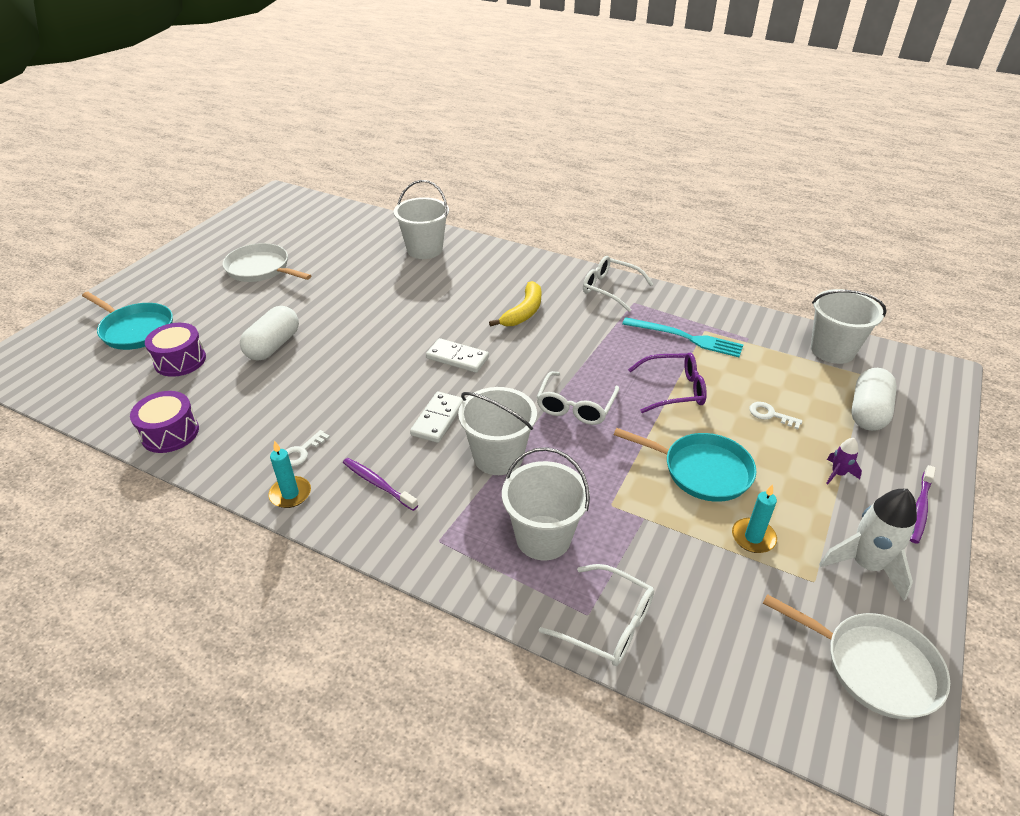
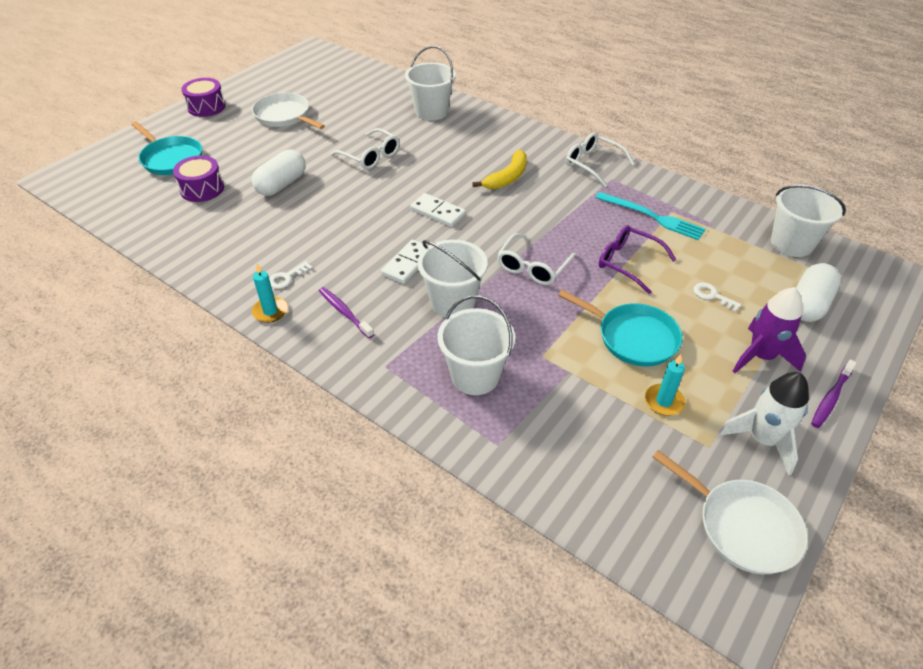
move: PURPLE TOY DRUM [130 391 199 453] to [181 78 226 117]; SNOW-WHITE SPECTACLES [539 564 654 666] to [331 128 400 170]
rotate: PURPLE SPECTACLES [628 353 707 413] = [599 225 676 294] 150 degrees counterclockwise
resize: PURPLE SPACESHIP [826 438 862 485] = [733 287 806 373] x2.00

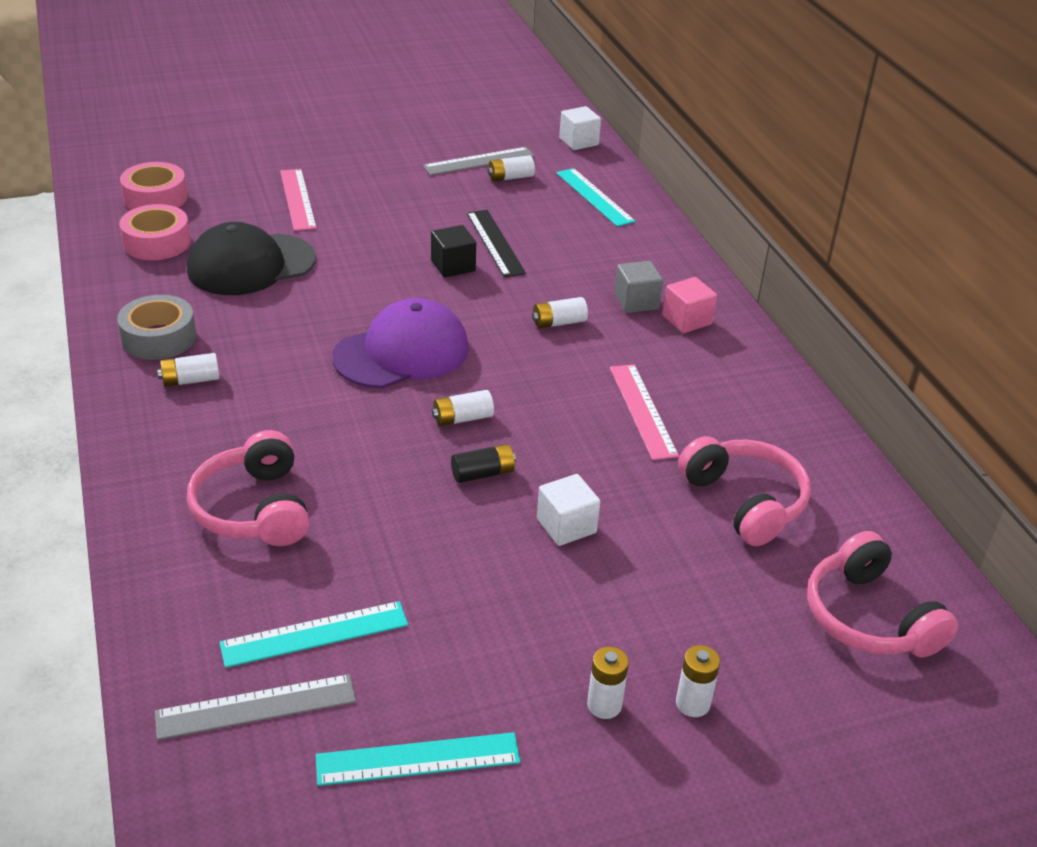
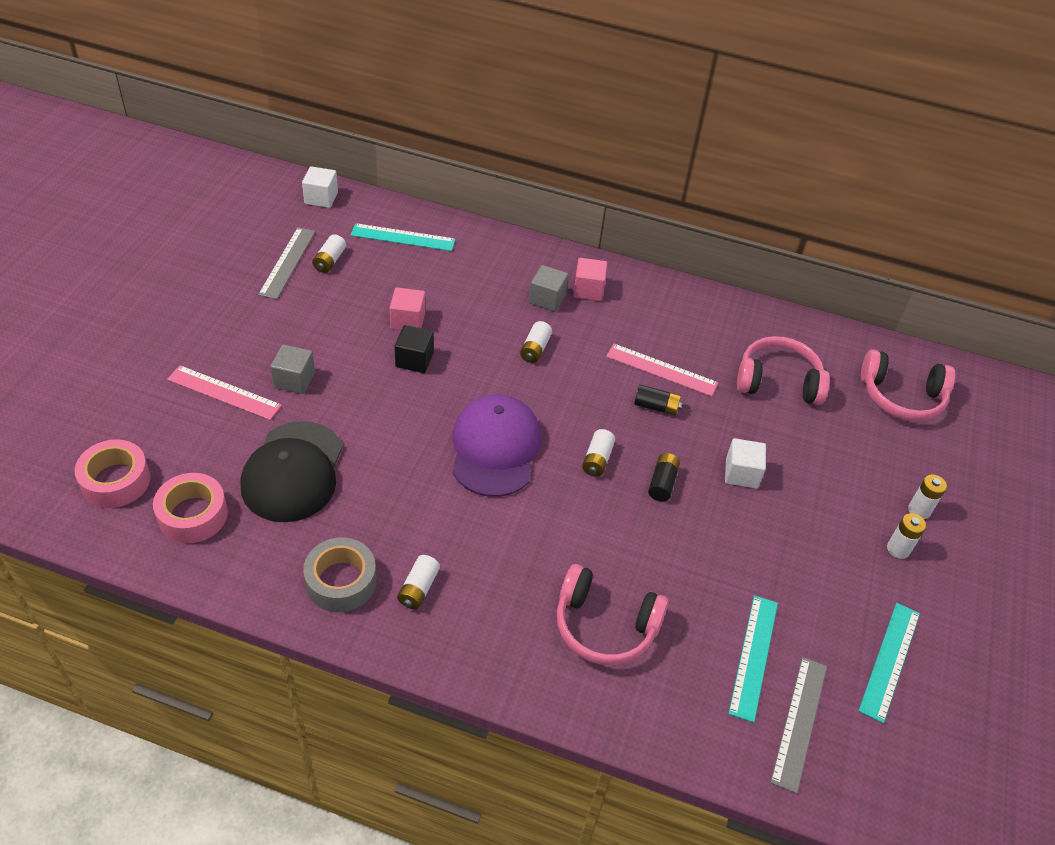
insert: GREY CUBE [270 344 315 394]; JET-BLACK POWER CELL [634 385 682 415]
replace: JET-BLACK MEASURING STICK [467 210 526 277] to PINK CUBE [390 287 425 330]

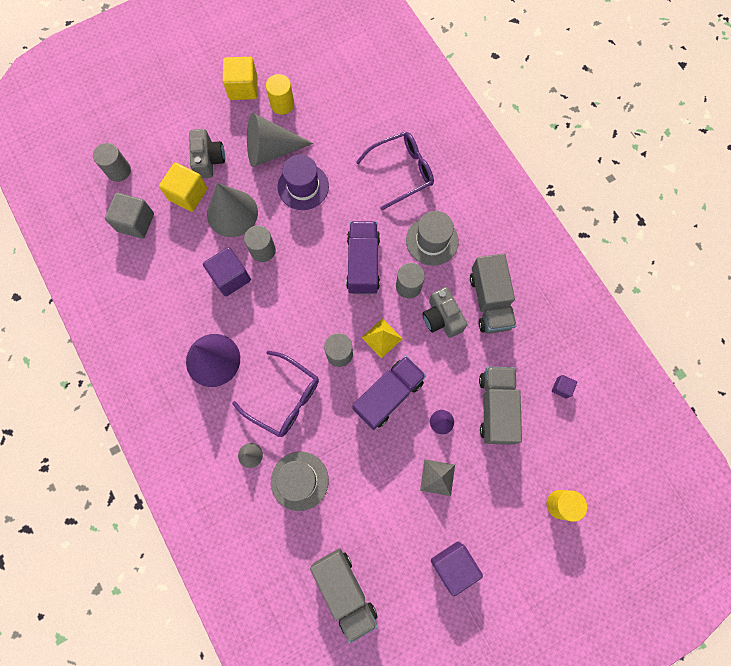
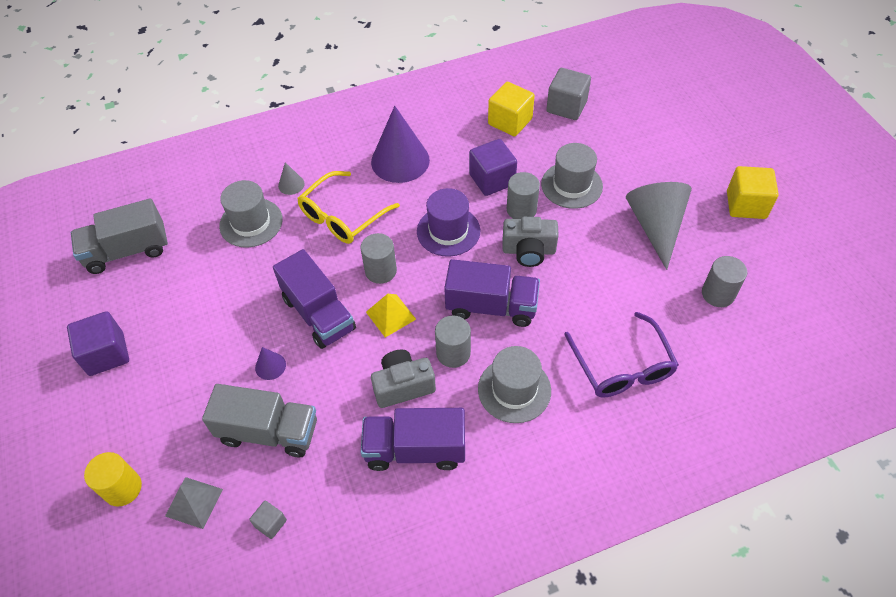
delete: YELLOW CYLINDER [266 74 294 115]
move: GREY CYLINDER [93 143 131 182] to [702 256 747 307]; YELLOW CUBE [159 163 207 212] to [488 82 535 137]; GREY CAMERA [189 129 225 178] to [503 217 559 267]; PURPLE HAT [278 155 329 210] to [417 188 480 257]; GREY SOLID PYRAMID [420 459 455 496] to [165 477 223 529]
replace: GREY SOLID CONE [207 183 258 237] to GREY HAT [541 143 603 209]
recolor: PURPLE SPECTACLES [232 351 319 437] to YELLOW SPECTACLES [297 171 400 244]; GREY LORRY [470 254 517 333] to PURPLE LORRY [361 408 465 471]; PURPLE CUBE [552 375 577 398] to GREY CUBE [249 501 287 539]

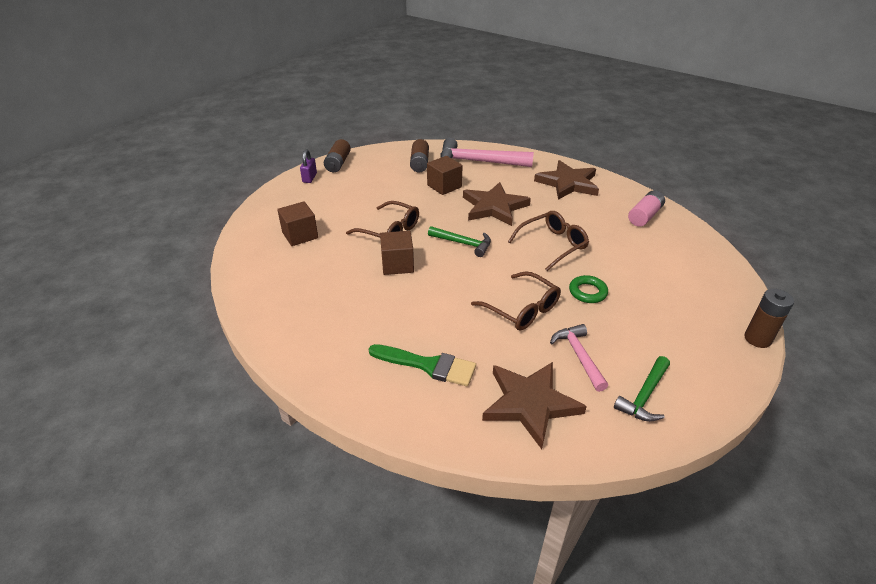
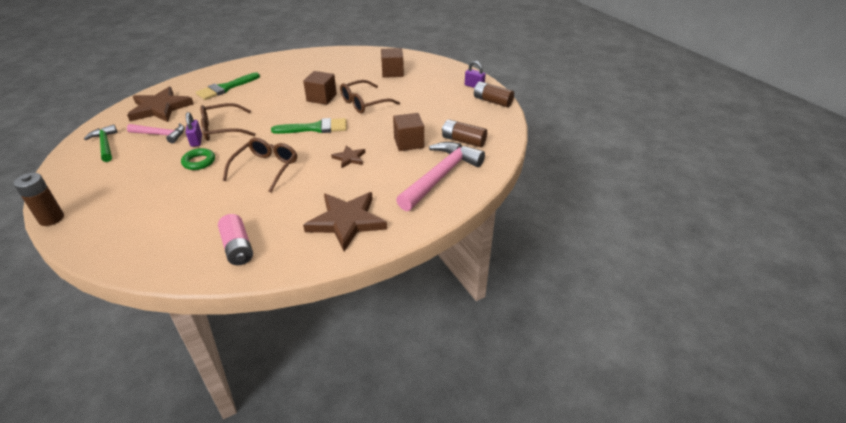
insert: PURPLE LOCK [185 112 202 147]
replace: EMERALD CLAW HAMMER [428 226 491 257] to EMERALD PAINT BRUSH [271 118 347 134]
rotate: DARK BROWN SPECTACLES [508 211 589 271] = [223 138 297 193] 150 degrees counterclockwise
resize: DARK BROWN STAR [463 182 531 226] = [331 145 365 168] x0.49

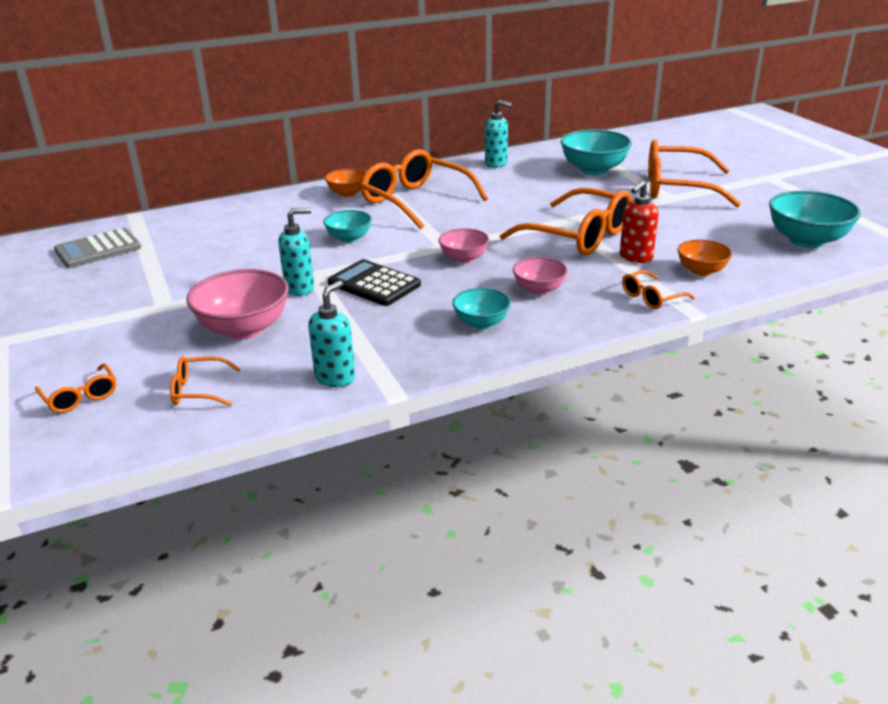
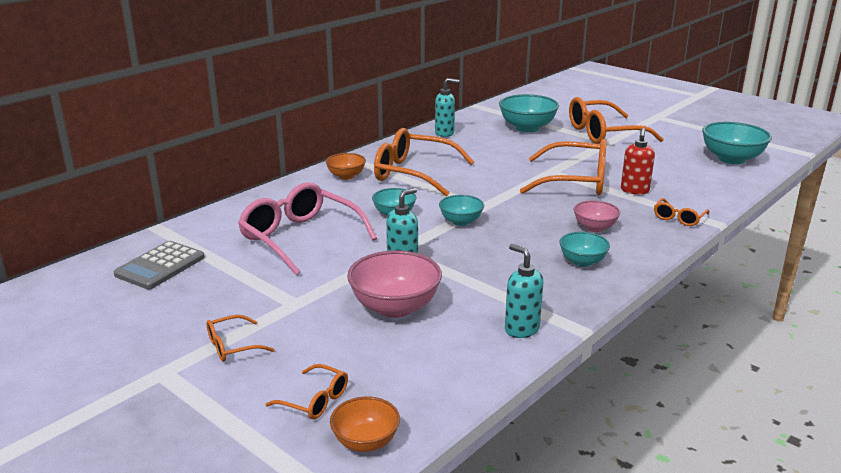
delete: JET-BLACK POCKET CALCULATOR [328 259 421 306]; PINK DEEP DISH [438 228 489 263]
insert: PINK SPECTACLES [238 182 377 275]; TURQUOISE DEEP DISH [439 195 484 226]
move: ORANGE SPECTACLES [170 356 241 406] to [206 315 275 362]; ORANGE DEEP DISH [677 239 732 276] to [330 396 400 452]
rotate: TURQUOISE PUMP BOTTLE [308 281 355 387] = [505 244 544 338] 45 degrees counterclockwise

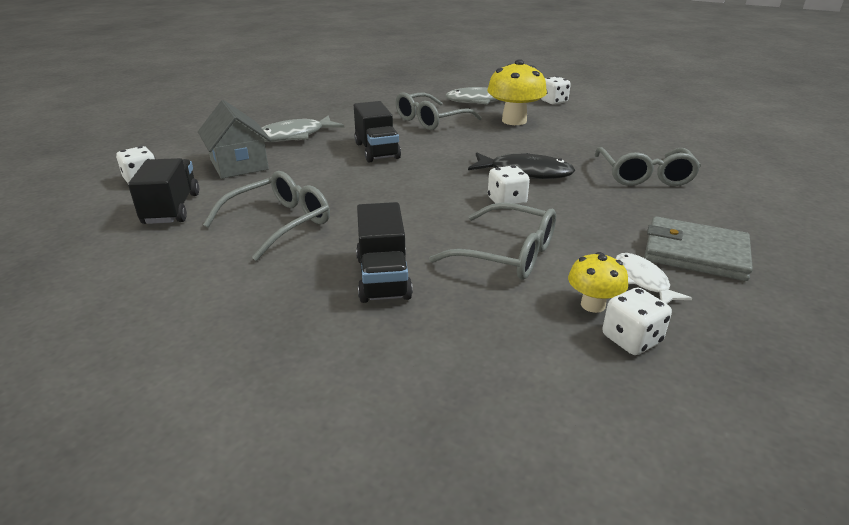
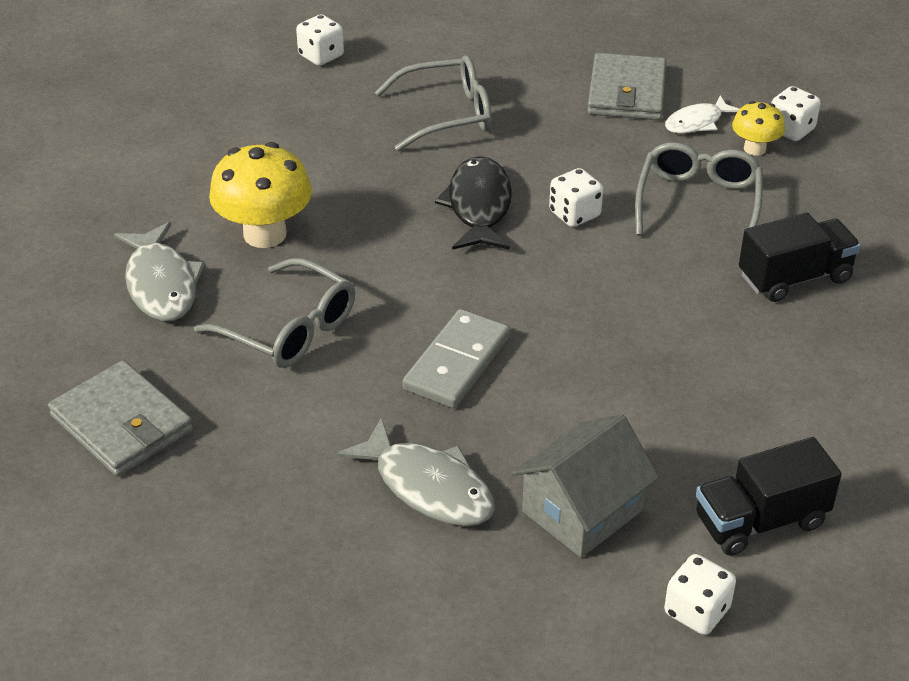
delete: GREY SPECTACLES [203 171 330 261]
insert: GREY BILLFOLD [48 360 193 476]
move: SNOW-WHITE GAME DIE [541 76 571 105] to [296 14 344 66]
replace: JET-BLACK LORRY [354 101 401 163] to GREY DOMINO PIECE [402 309 510 408]

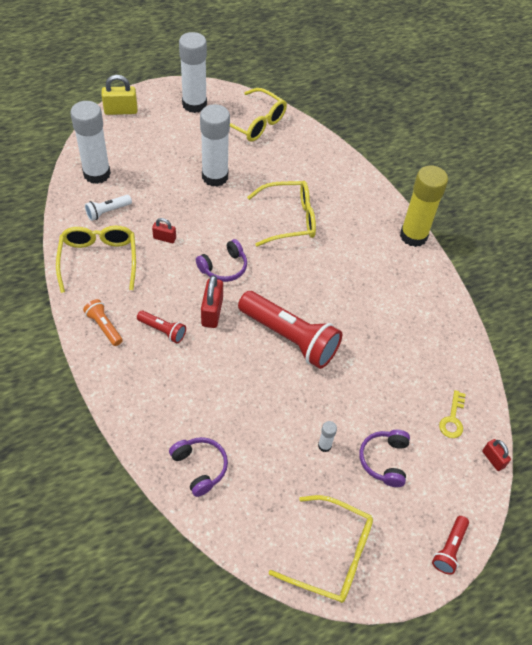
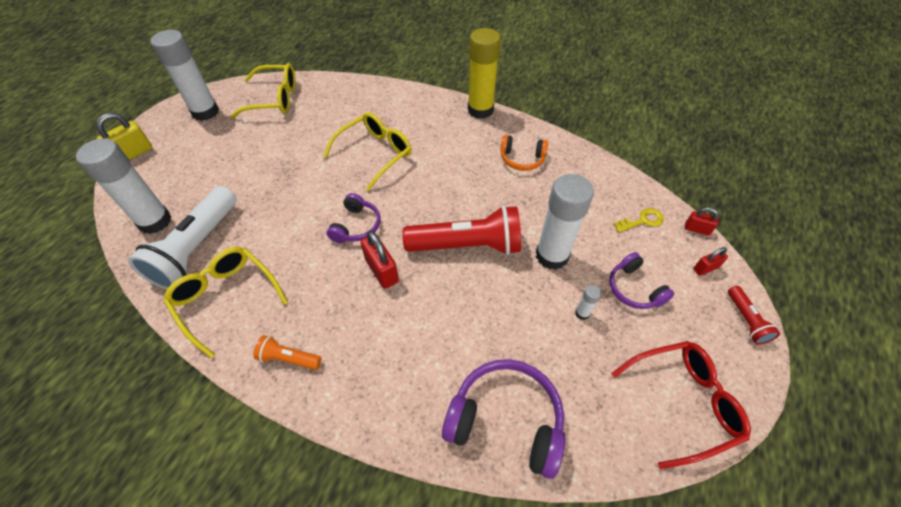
delete: SCARLET TORCH [137 311 186 343]
insert: ORANGE OVER-EAR HEADPHONES [500 135 548 171]
move: SCARLET LOCK [152 218 176 243] to [693 247 728 276]; SNOW-WHITE GLUE [200 104 230 187] to [536 174 594 270]
recolor: YELLOW SPECTACLES [269 495 373 603] to SCARLET SPECTACLES [611 341 751 469]
rotate: YELLOW LATCHKEY [439 390 466 438] = [613 208 664 232] 90 degrees counterclockwise
resize: SNOW-WHITE TORCH [85 195 132 221] = [128 186 236 289] x2.12; PURPLE OVER-EAR HEADPHONES [169 437 228 497] = [442 359 565 479] x1.67

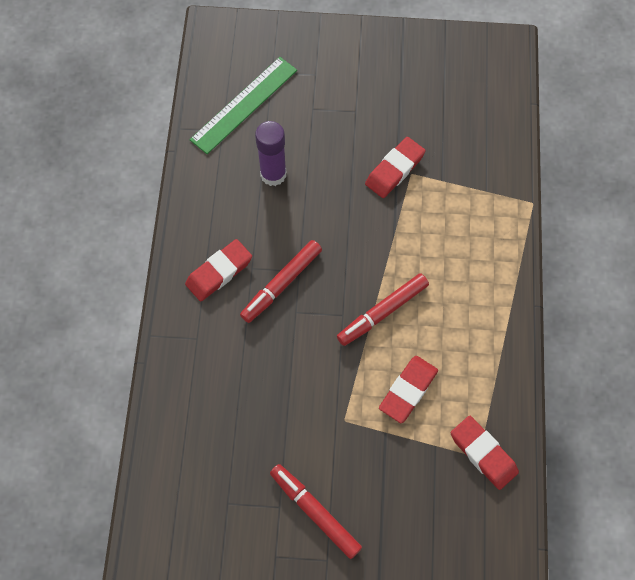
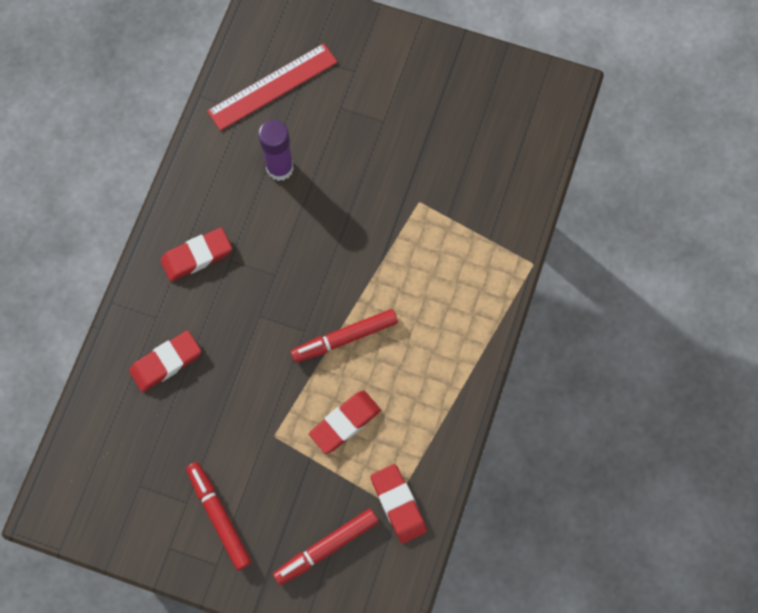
move: SCARLET MARKER [240 240 322 323] to [273 509 379 585]; SCARLET PENCIL ERASER [365 137 426 198] to [129 331 201 392]
recolor: EMERALD MEASURING STICK [190 57 297 154] to SCARLET MEASURING STICK [207 43 337 131]

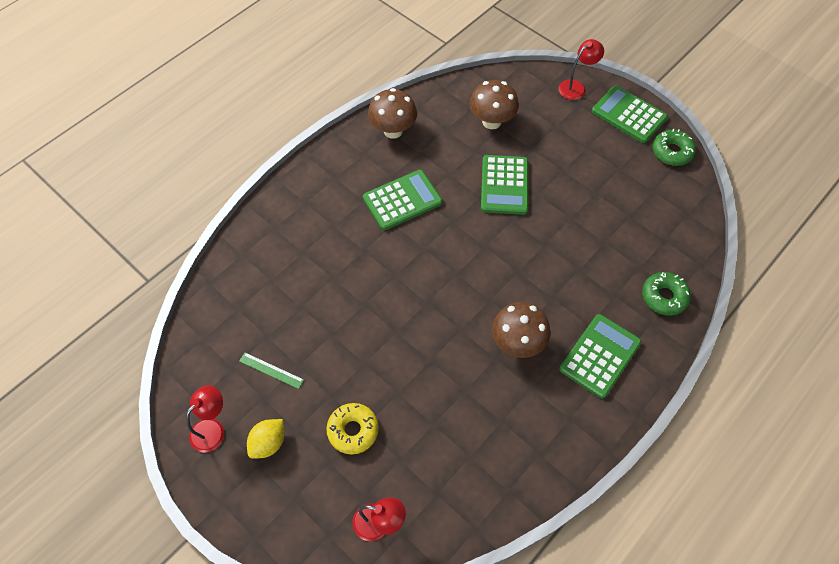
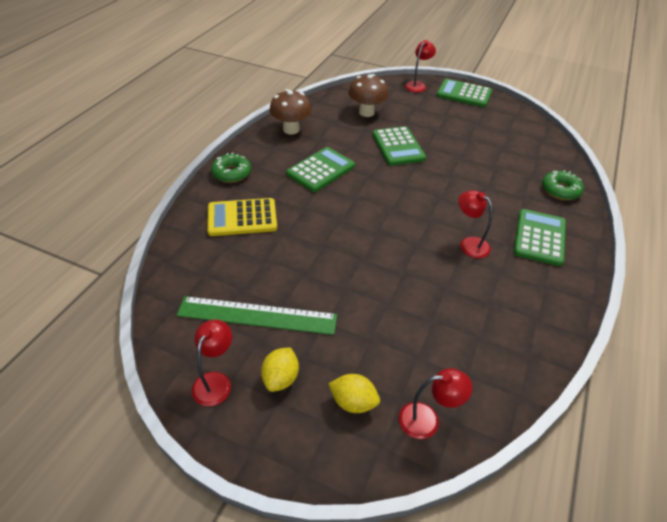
delete: YELLOW DOUGHNUT [326 403 379 454]
insert: YELLOW POCKET CALCULATOR [207 198 277 236]; YELLOW LEMON [328 374 380 413]
move: EMERALD DOUGHNUT [652 129 696 166] to [211 153 251 183]
replace: DARK BROWN MUSHROOM [492 302 550 358] to SCARLET DESK LAMP [458 190 493 258]
resize: EMERALD MEASURING STICK [239 352 304 389] = [177 296 337 335] x2.22

